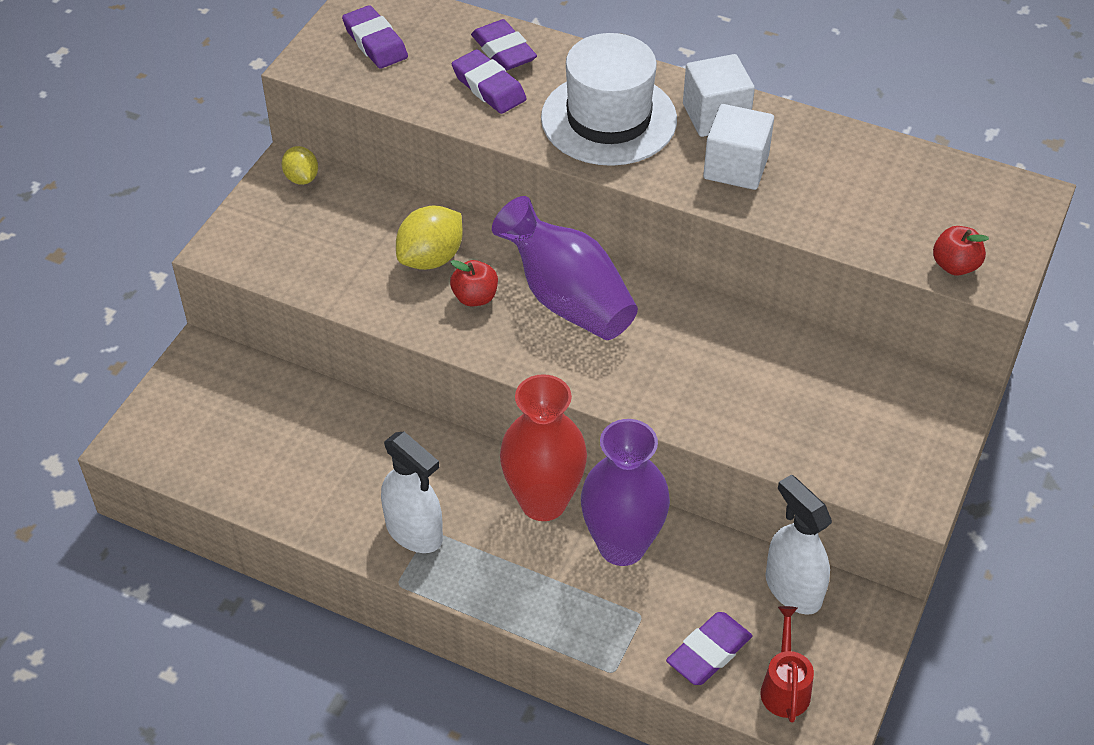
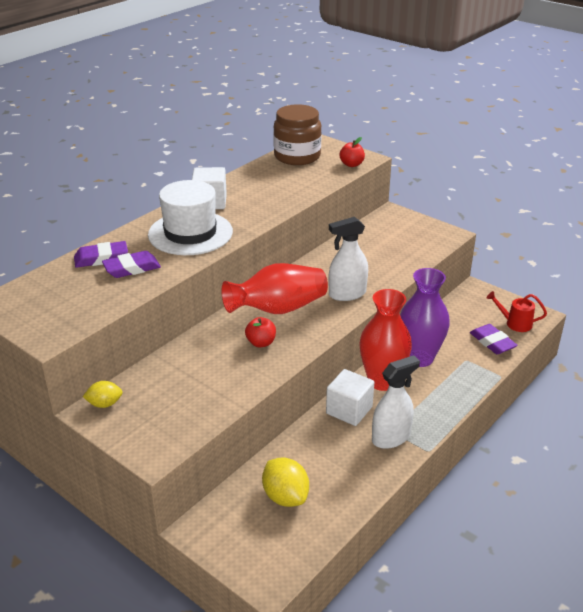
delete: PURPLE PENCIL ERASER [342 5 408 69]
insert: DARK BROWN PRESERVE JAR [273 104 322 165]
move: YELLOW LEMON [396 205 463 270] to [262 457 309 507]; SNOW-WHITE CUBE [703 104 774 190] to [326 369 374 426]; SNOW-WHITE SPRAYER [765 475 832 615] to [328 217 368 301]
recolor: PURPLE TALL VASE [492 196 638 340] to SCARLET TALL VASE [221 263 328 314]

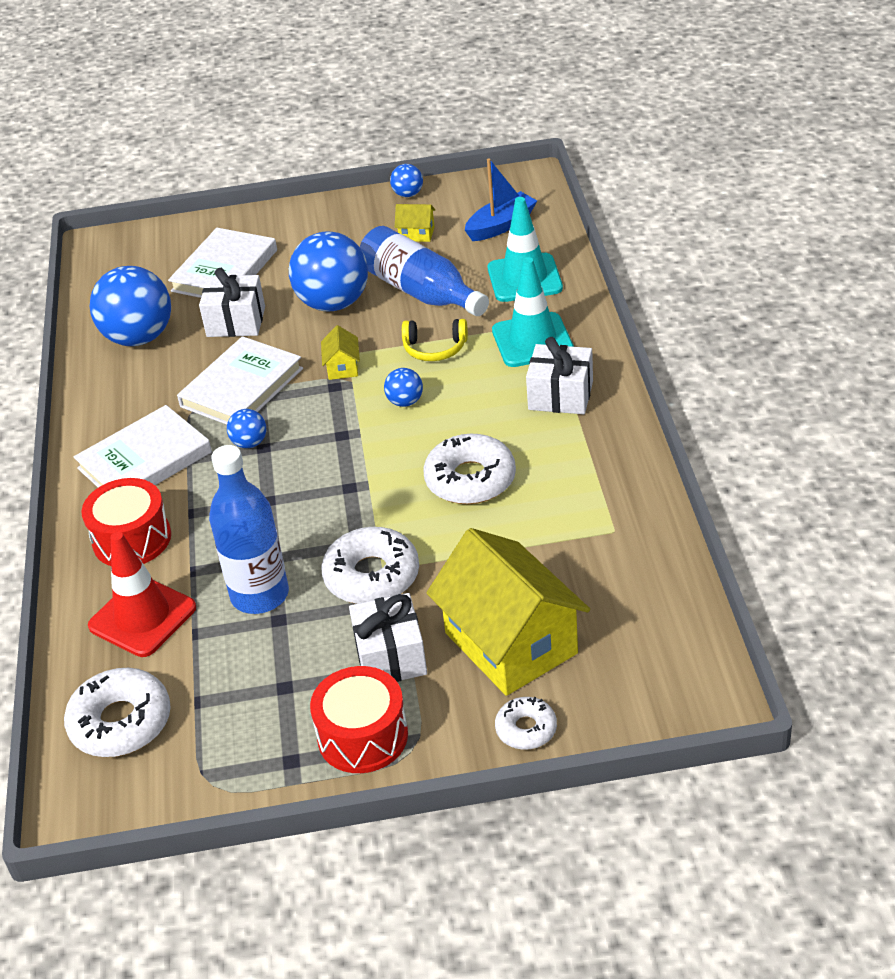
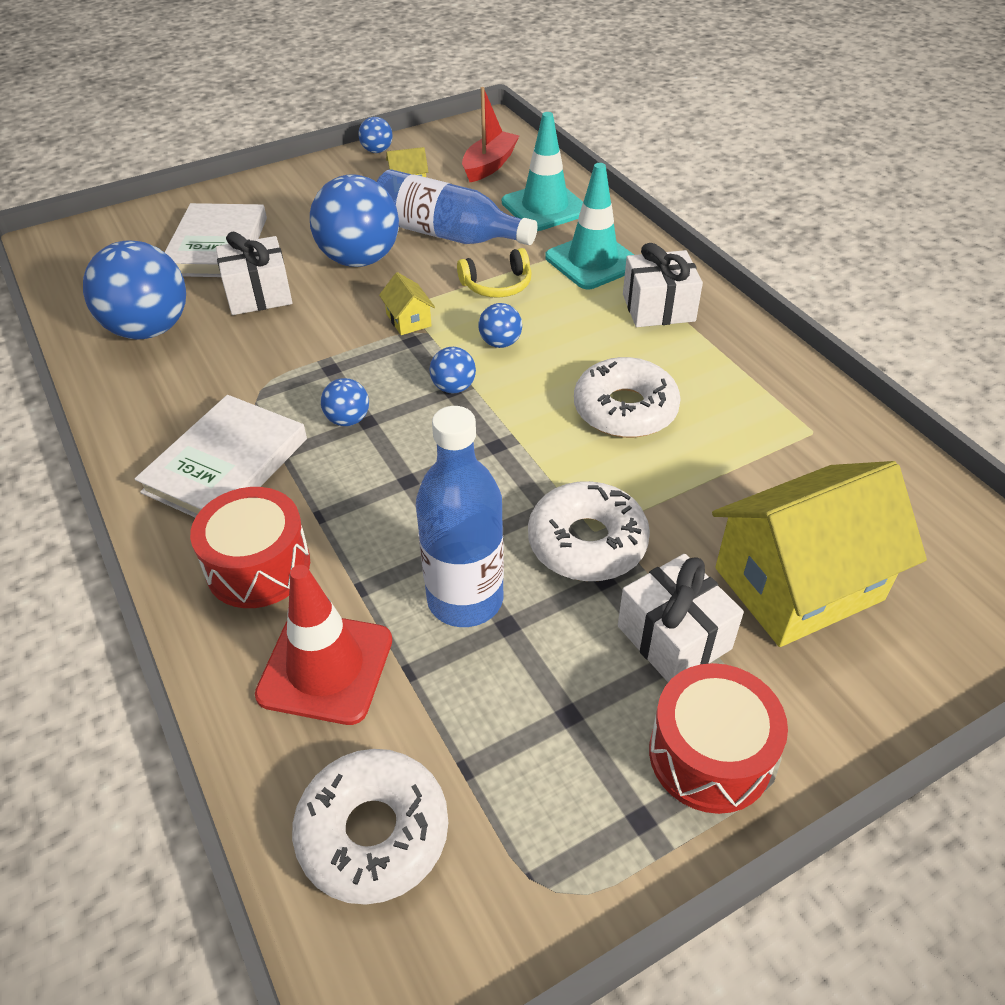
delete: SNOW-WHITE HARDBACK [177 336 303 425]; SNOW-WHITE DOUGHNUT [495 697 557 750]
insert: COBALT BALL [429 347 476 394]
recolor: COBALT TOY BOAT [465 158 537 241] to SCARLET TOY BOAT [462 87 519 182]
rotate: YELLOW HOUSE [426 528 590 696] = [712 461 927 647] 60 degrees counterclockwise

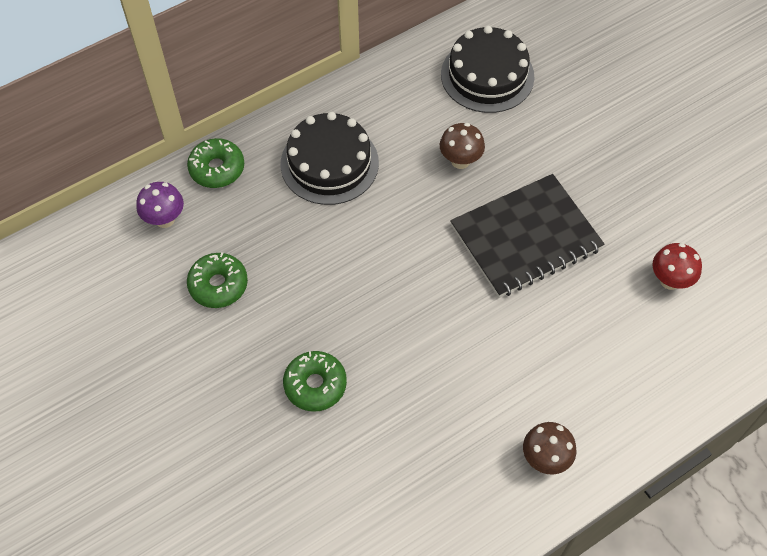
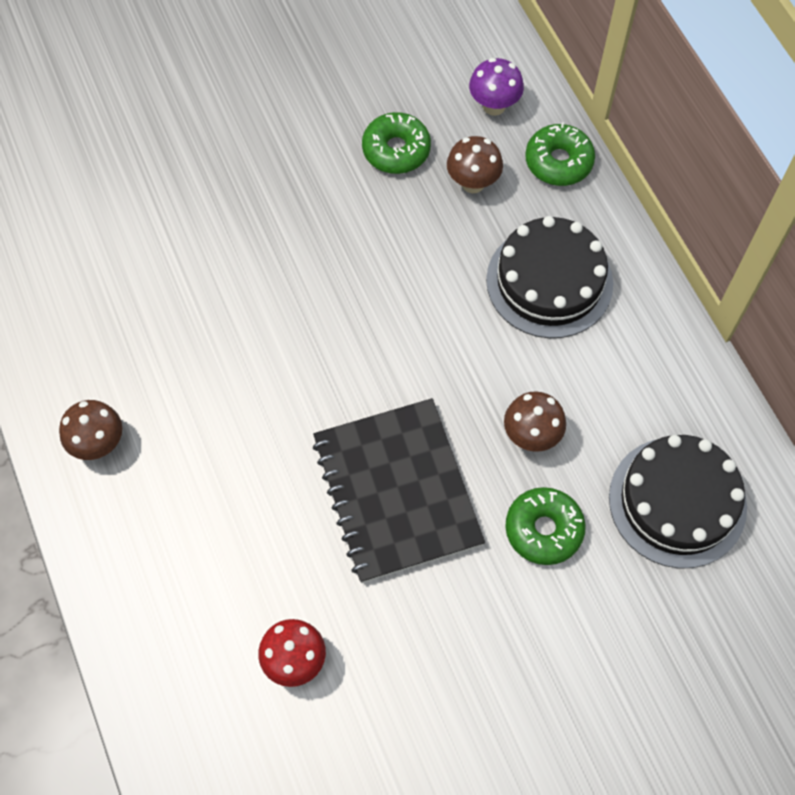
insert: DARK BROWN MUSHROOM [447 136 503 193]
move: EMERALD DOUGHNUT [283 351 347 412] to [505 487 586 565]

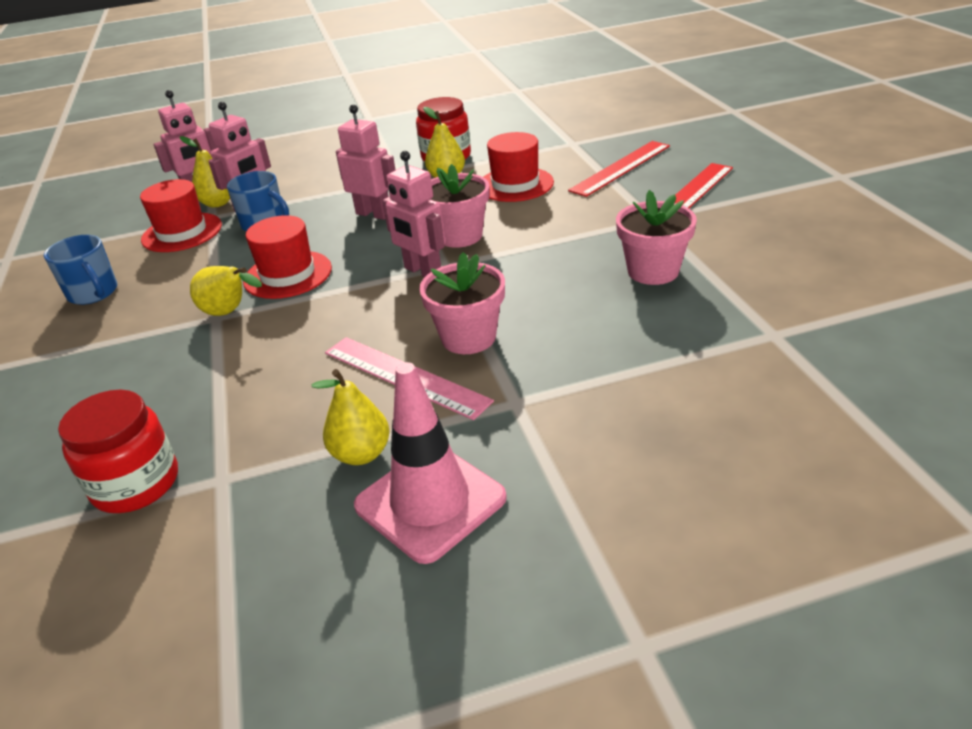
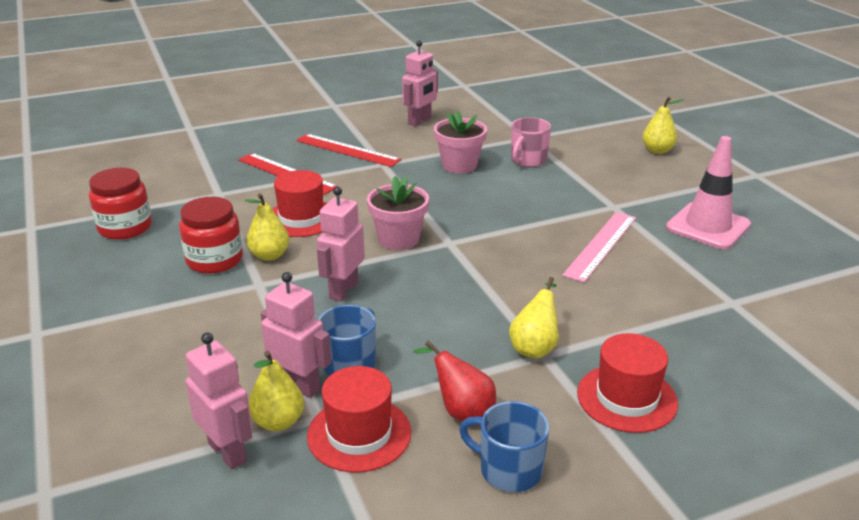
delete: PINK FLOWER POT [419 252 505 354]
insert: SCARLET PEAR FRUIT [413 340 496 421]; PINK TEA MUG [511 117 551 167]
move: SCARLET PRESERVE JAR [58 390 178 513] to [89 168 152 240]; SCARLET HAT [243 215 332 299] to [577 333 678 433]; YELLOW PEAR FRUIT [312 369 390 465] to [642 97 684 154]; PINK ROBOT FIGURE [383 151 446 277] to [402 40 438 126]
rotate: COBALT TEA MUG [44 235 117 305] = [459 401 549 492] 105 degrees counterclockwise

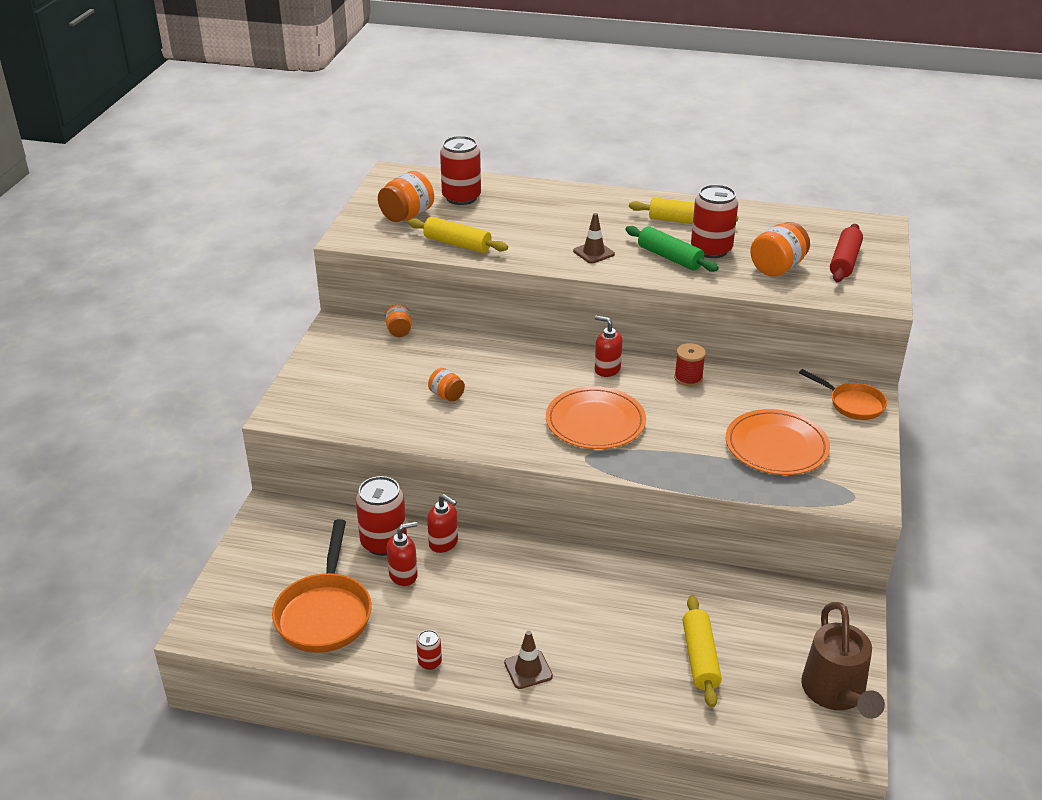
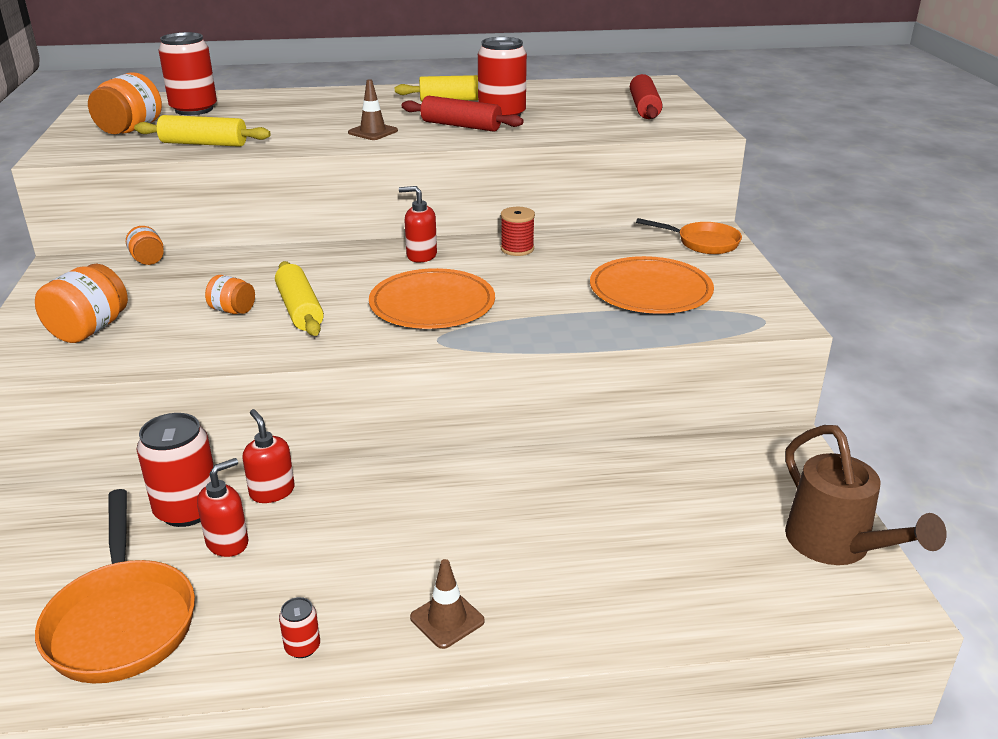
move: YELLOW ROLLING PIN [683 596 722 708] to [275 261 324 336]; ORANGE PRESERVE JAR [750 222 810 277] to [35 264 128 343]
recolor: EMERALD ROLLING PIN [626 226 719 272] to SCARLET ROLLING PIN [401 96 523 132]
rotate: SCARLET PUMP BOTTLE [427 494 458 553] = [242 409 295 503] 135 degrees counterclockwise

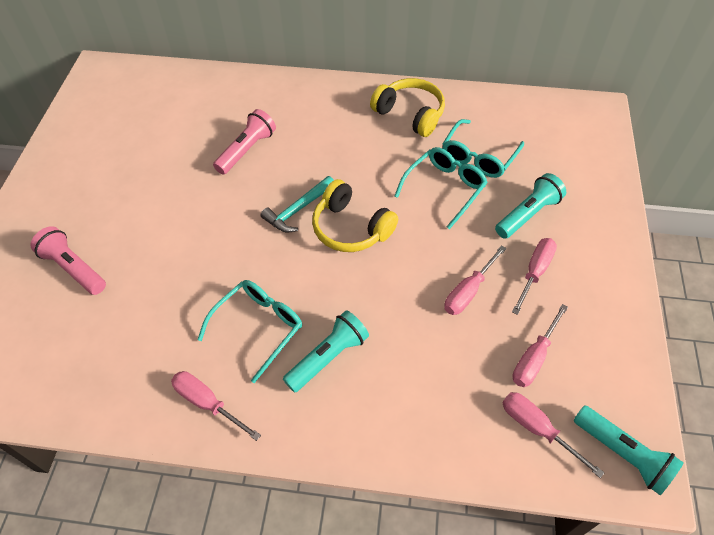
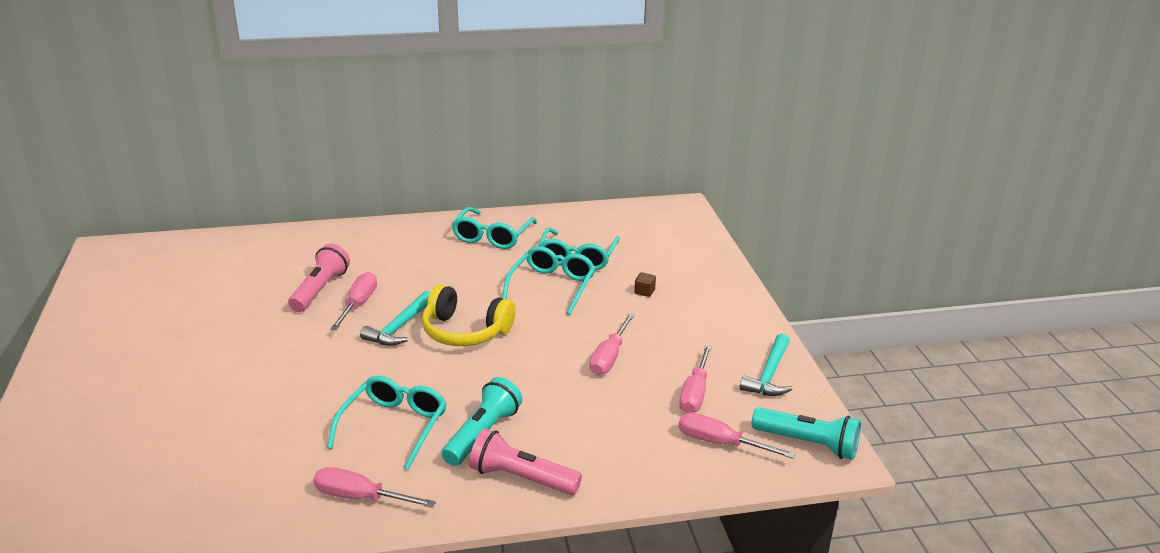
insert: TURQUOISE CLAW HAMMER [740 334 792 396]
move: PINK TORCH [30 226 106 295] to [469 429 582 495]; PINK SCREWDRIVER [512 238 557 315] to [330 272 377 330]
replace: YELLOW OVER-EAR HEADPHONES [370 78 445 137] to TURQUOISE SPECTACLES [452 207 537 249]; TURQUOISE TORCH [495 173 566 239] to DARK BROWN CUBE [634 272 656 297]

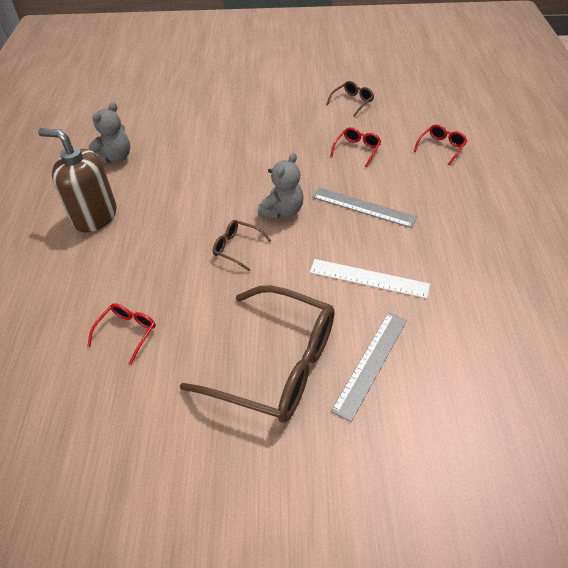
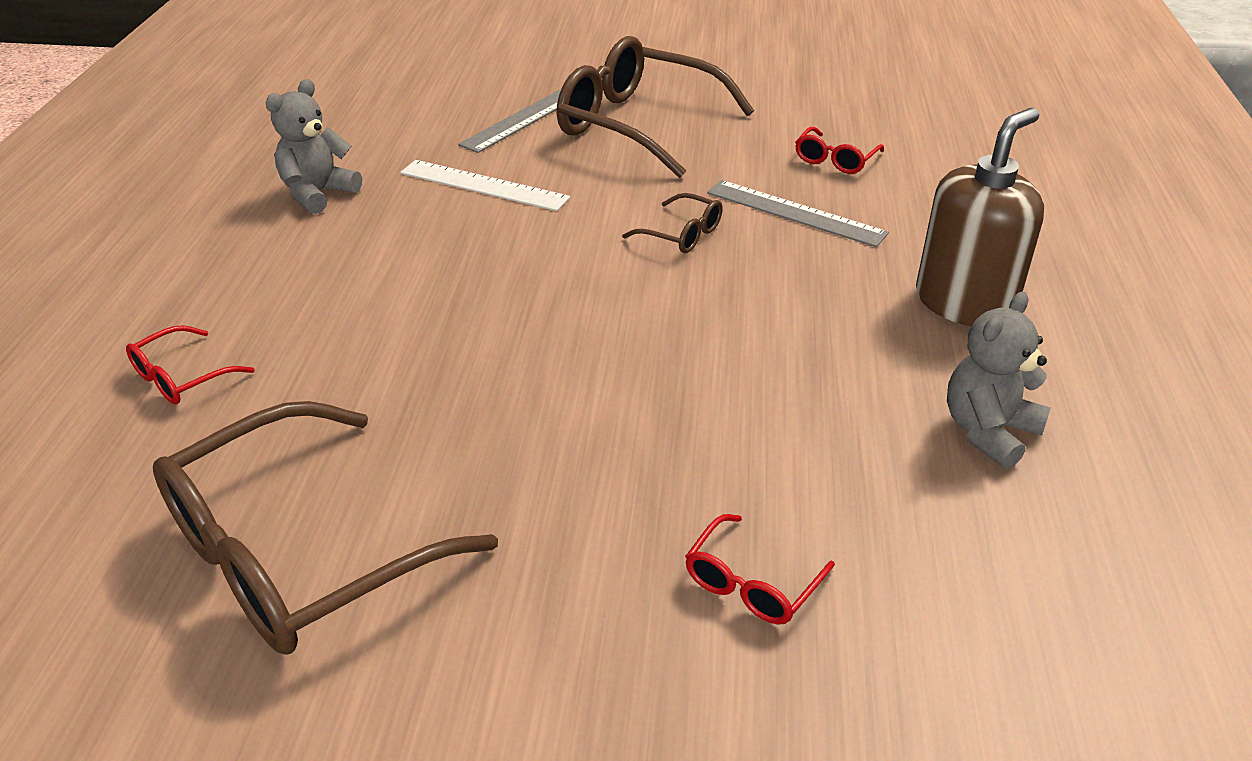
move: GREY STUFFED BEAR [258 153 304 219] to [266 79 362 214]; GREY MEASURING STICK [312 187 417 228] to [707 180 889 247]; SCARLET SPECTACLES [330 127 381 167] to [685 514 835 625]
rotate: DARK BROWN PUMP BOTTLE [38 128 117 232] = [916 108 1044 326] 75 degrees counterclockwise
resize: DARK BROWN SPECTACLES [327 81 374 117] = [153 401 498 655] x2.31

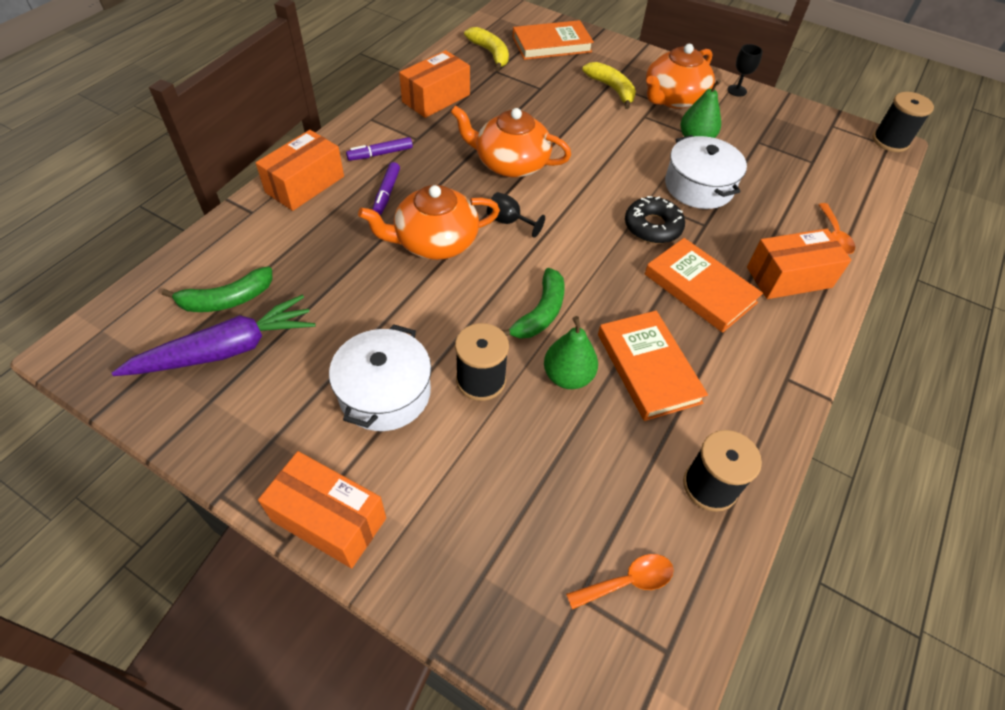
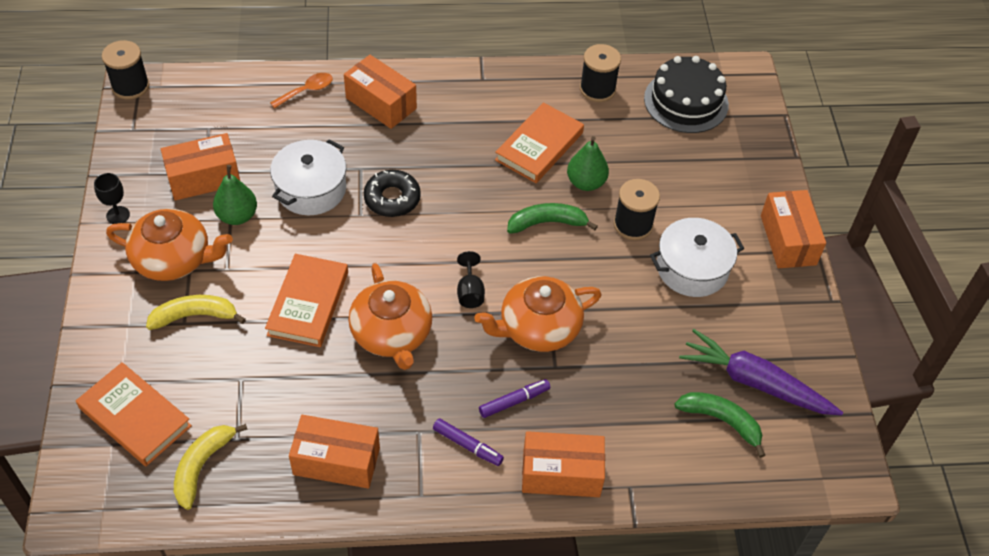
insert: ORANGE BOX [161 133 240 201]
move: ORANGE HARDBACK [645 238 763 333] to [265 254 348 347]
replace: ORANGE TEASPOON [566 554 674 609] to JET-BLACK CAKE [644 56 729 133]
rotate: ORANGE TEAPOT [358 185 500 260] = [475 276 602 352] 120 degrees clockwise; YELLOW BANANA [582 62 636 109] = [146 295 246 330] 60 degrees clockwise

